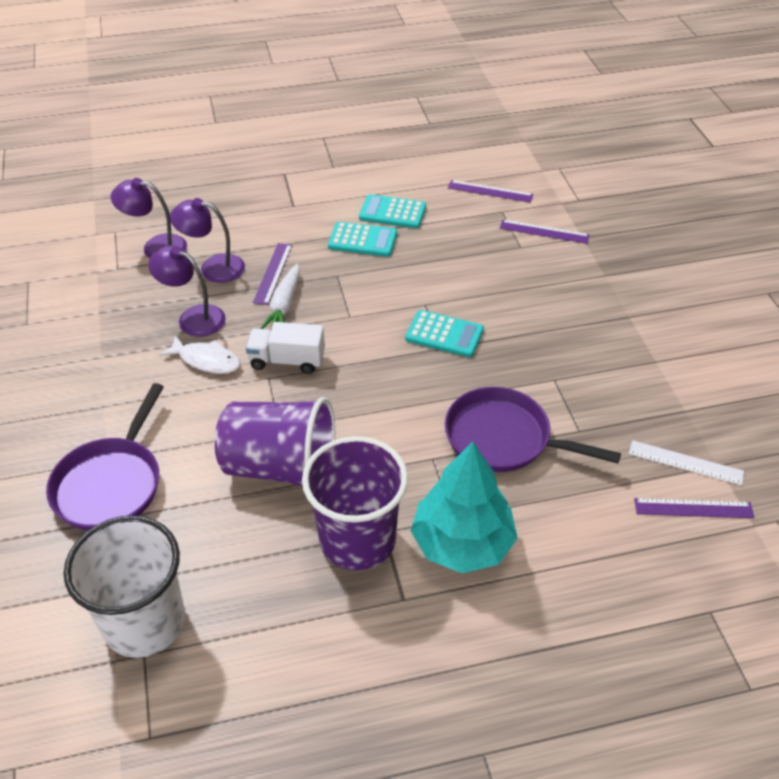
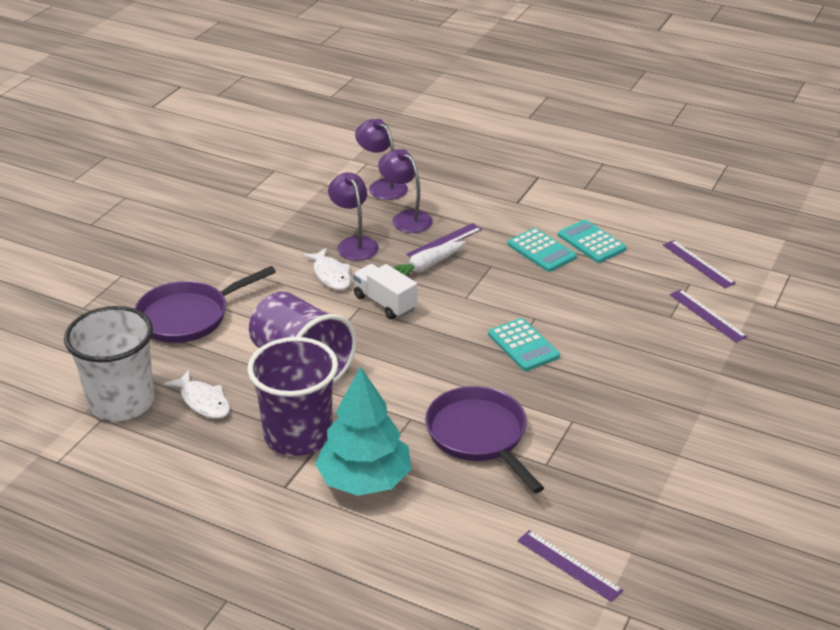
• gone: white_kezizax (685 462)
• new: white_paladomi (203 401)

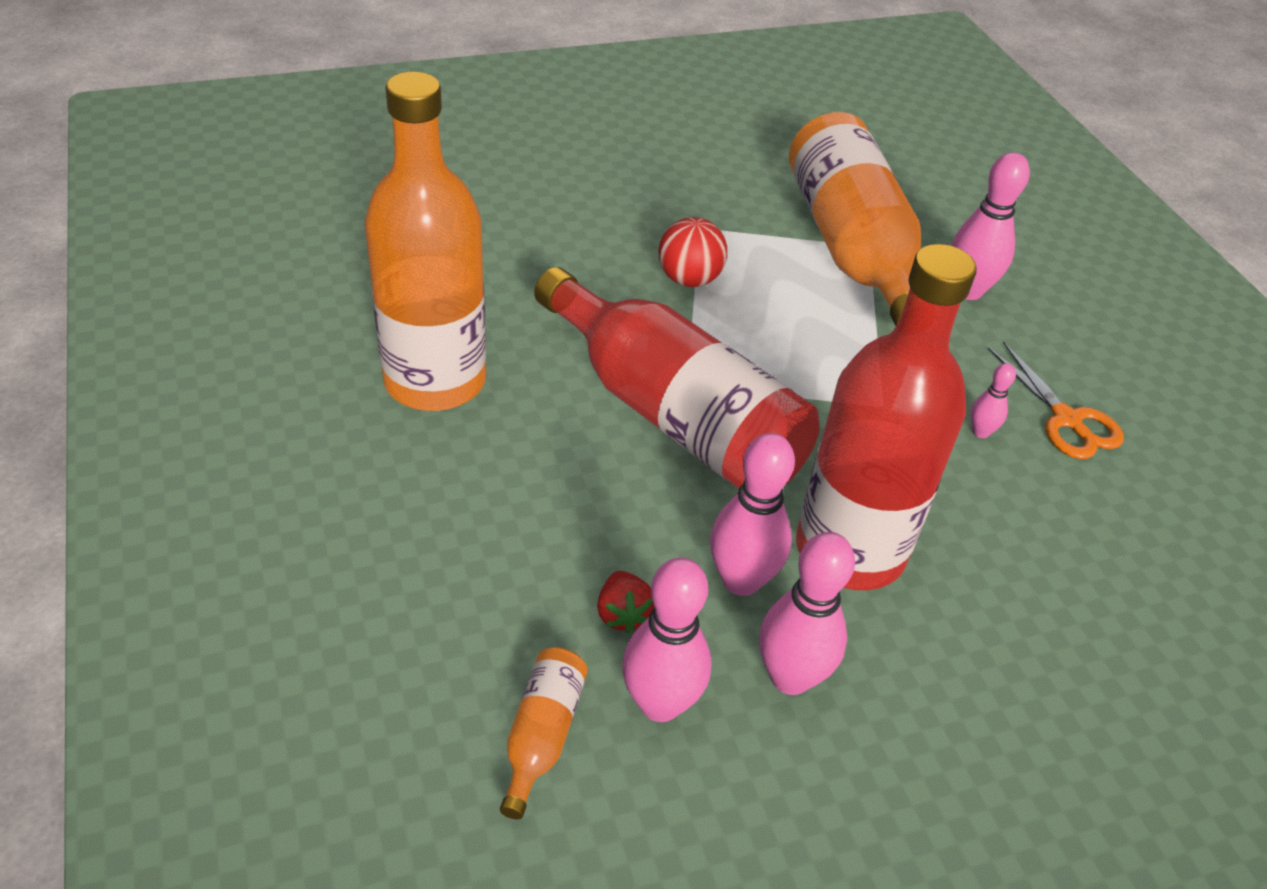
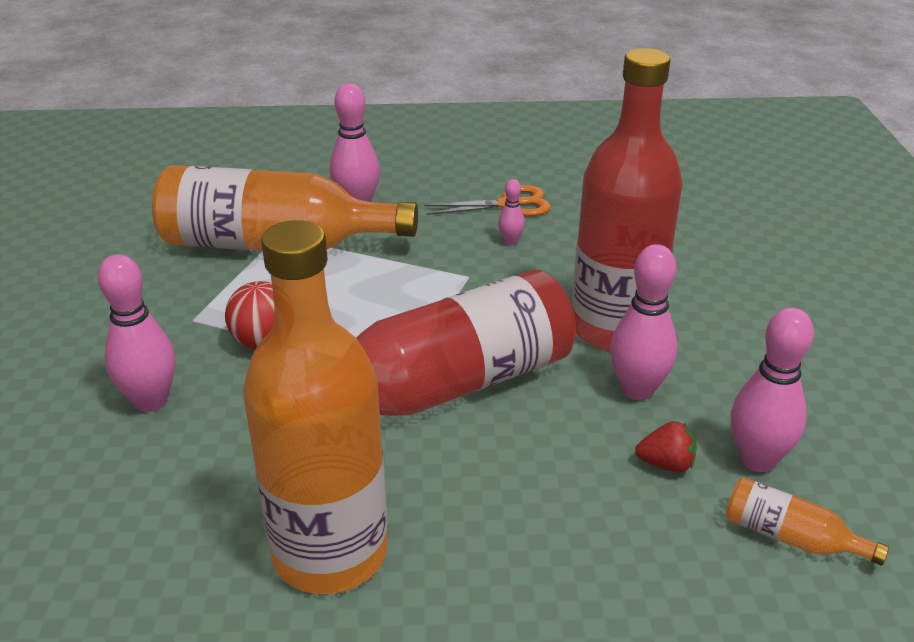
• shifted: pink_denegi (790 677) to (151 401)

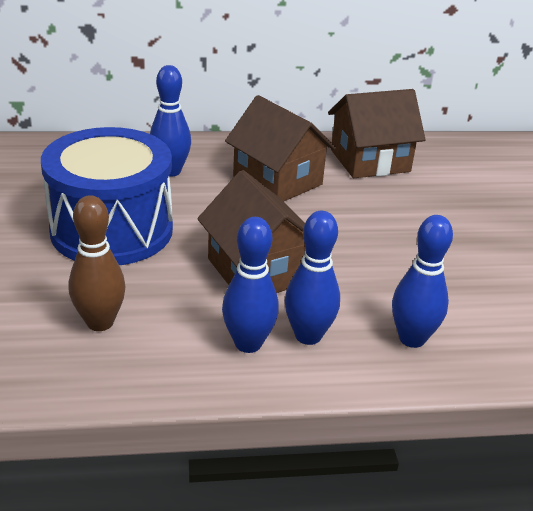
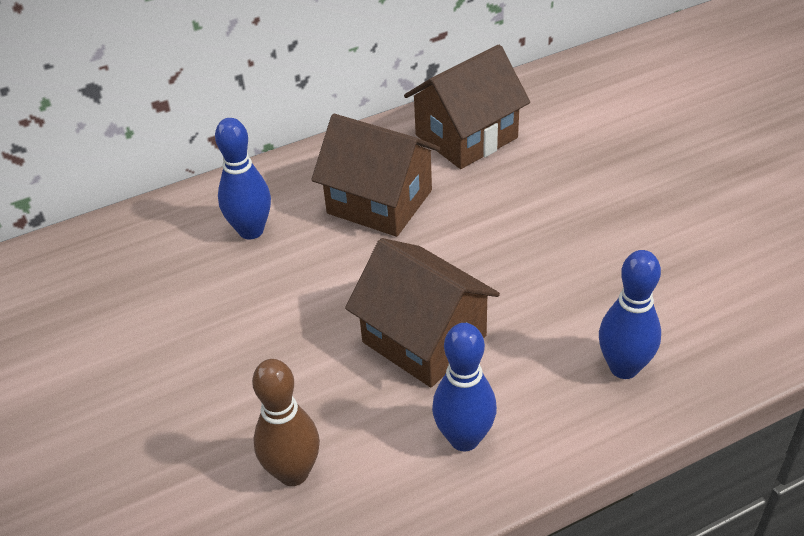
• gone: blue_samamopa (112 230)
• gone: blue_denegi (308 336)

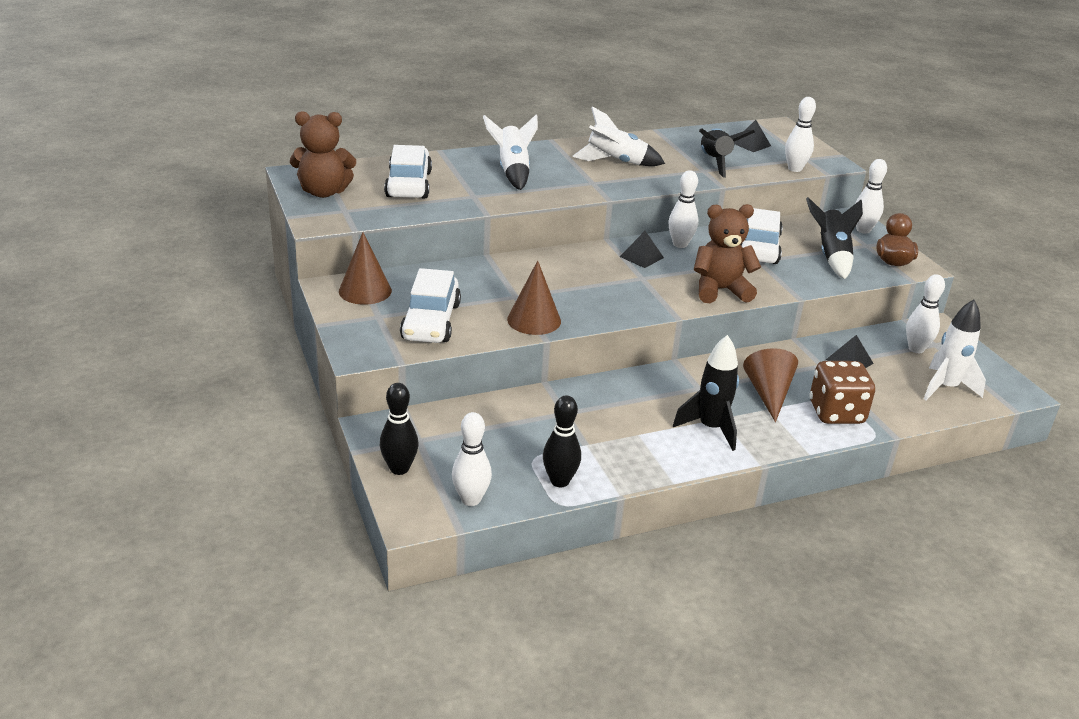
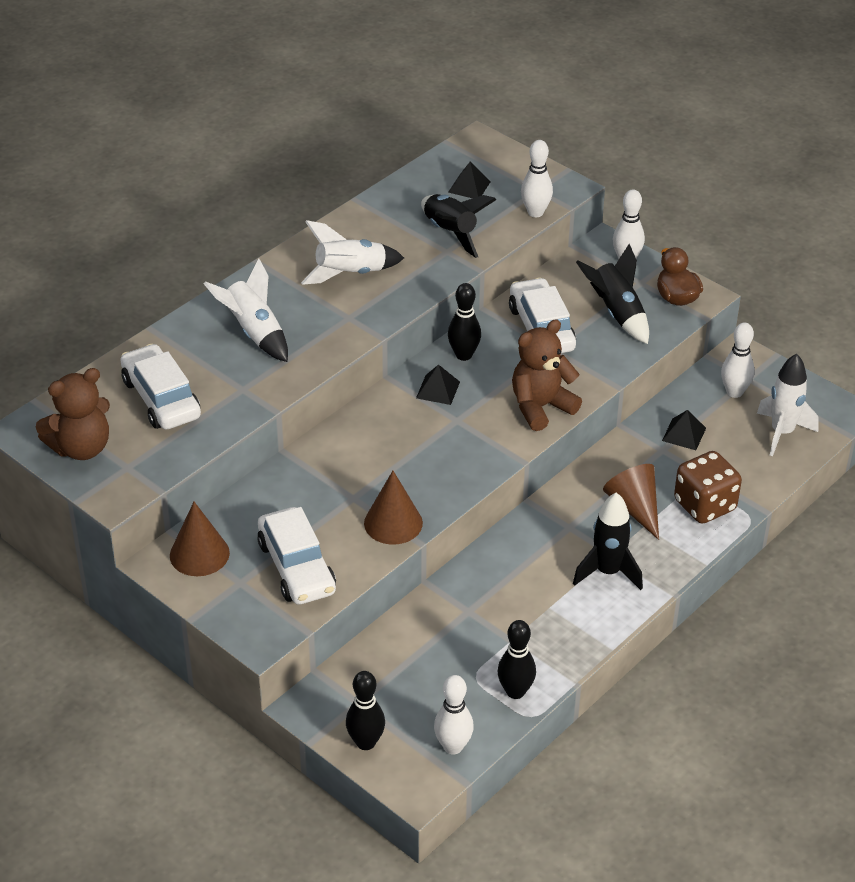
• repainted: white_denegi (680 244) to black_denegi (463 355)

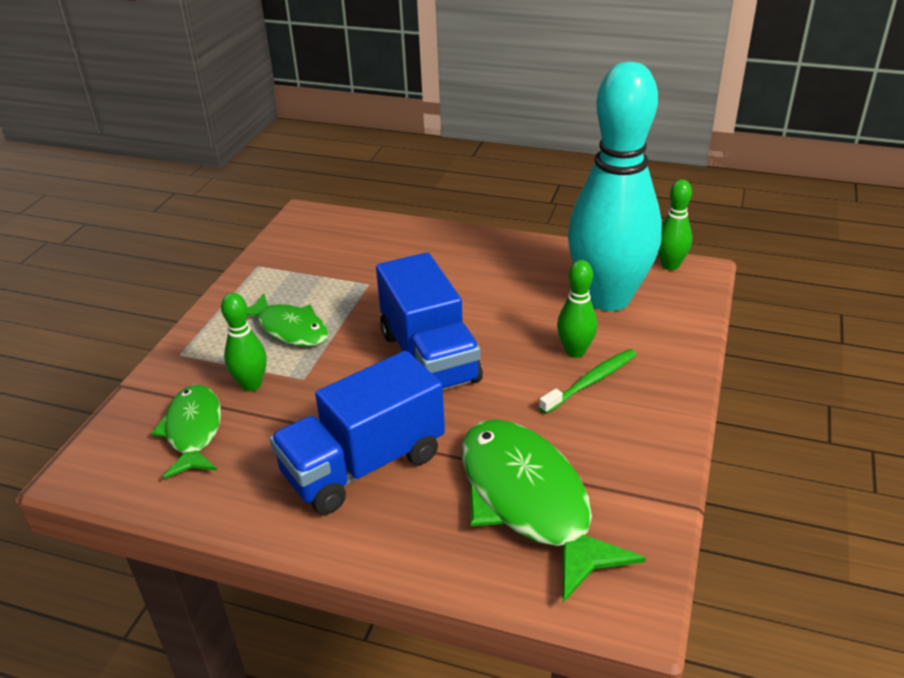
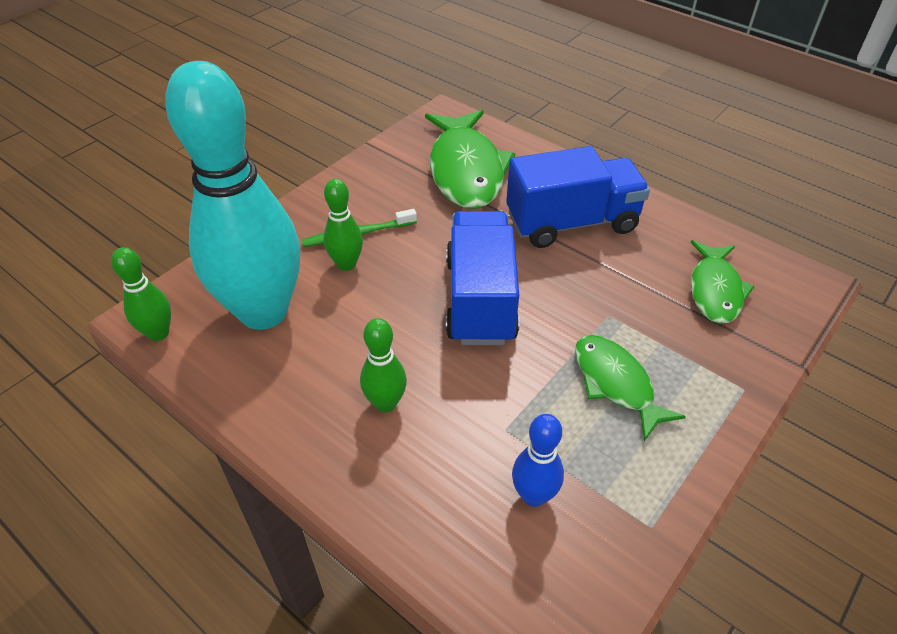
• shifted: green_denegi (251 384) to (385 403)
• new: blue_denegi (533 495)

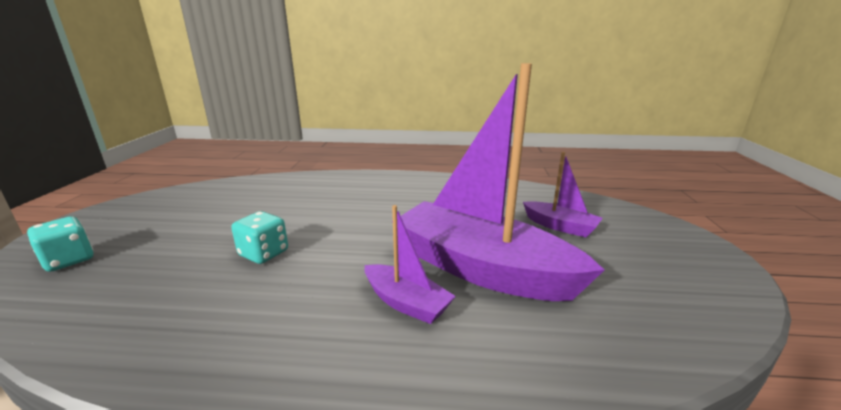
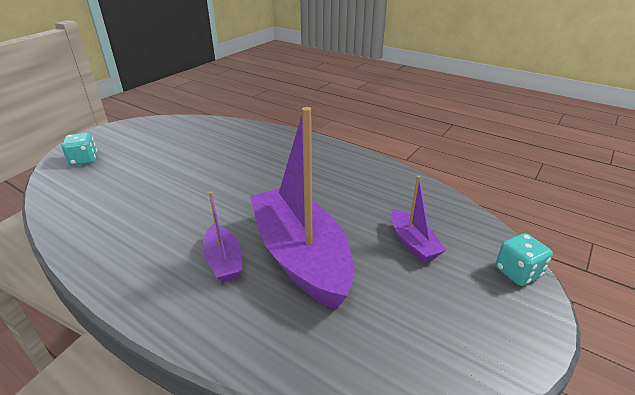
• shifted: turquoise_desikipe (264 253) to (517 272)

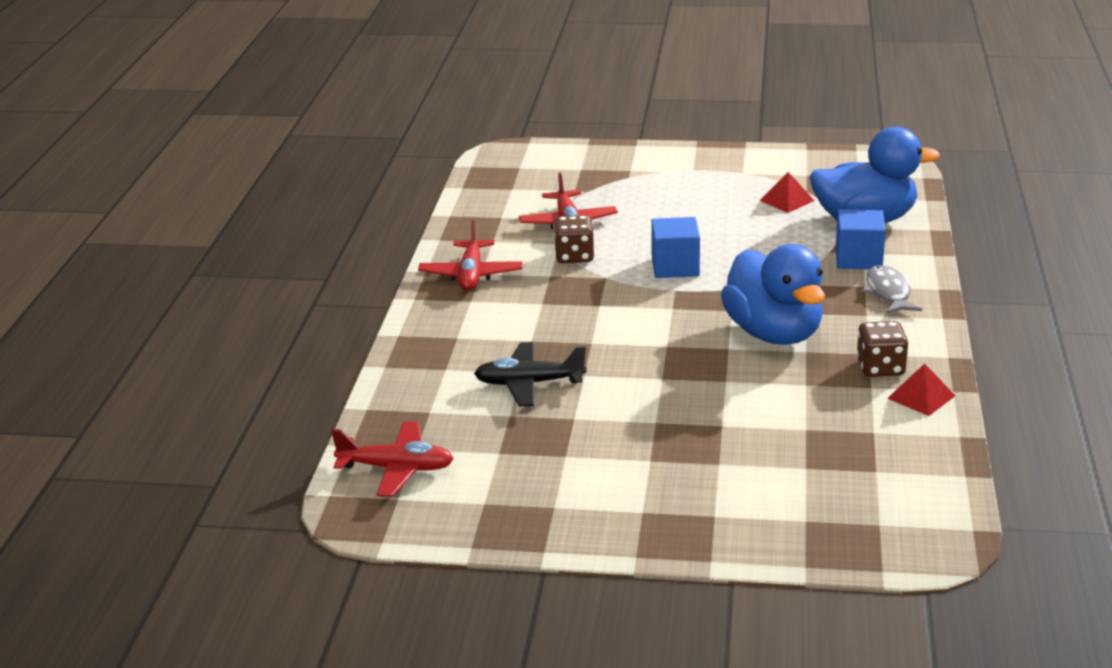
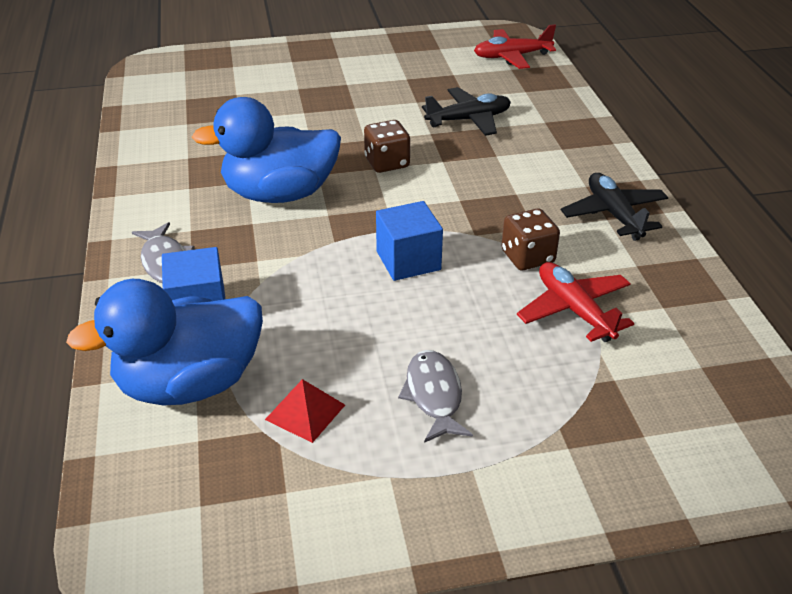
• repainted: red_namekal (471 275) to black_namekal (614 214)
• rotated: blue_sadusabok (774 334) = (280 194) 60 degrees counterclockwise
• shifted: brown_desikipe (880 368) to (387 163)
• gone: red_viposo (921 397)
• new: grey_paladomi (434 395)

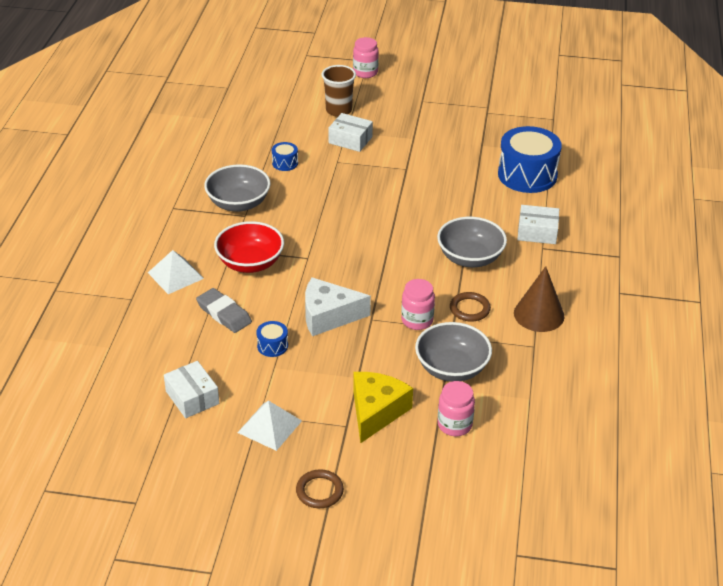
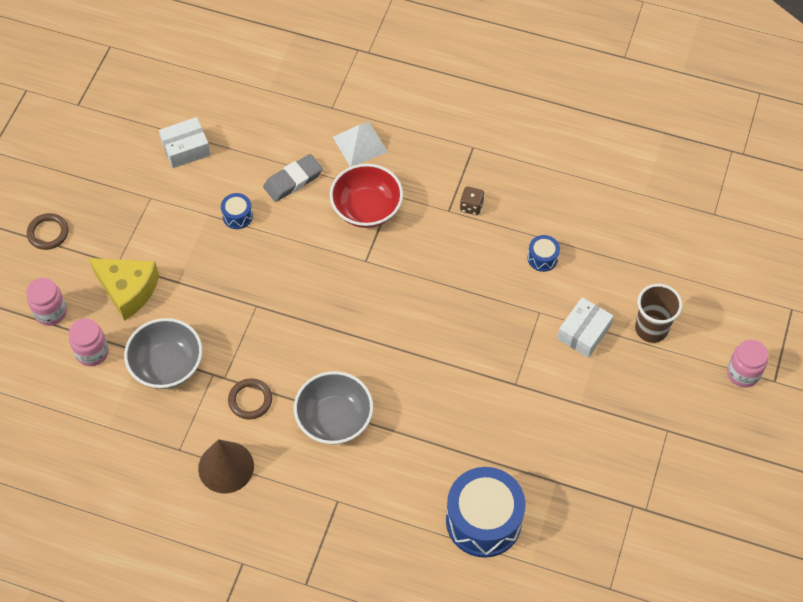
• swapped: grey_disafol (238 203) to brown_desikipe (471 206)
• gone: white_viposo (269 426)
• gone: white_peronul (328 316)
• shifted: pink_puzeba (417 320) to (51 312)
• gone: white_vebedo (537 232)

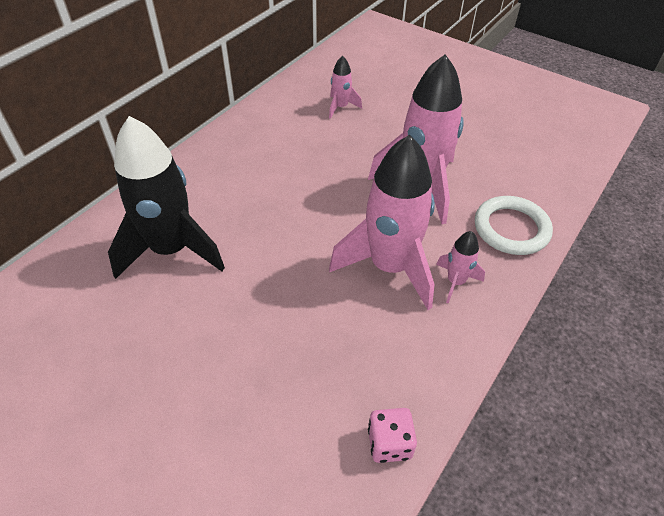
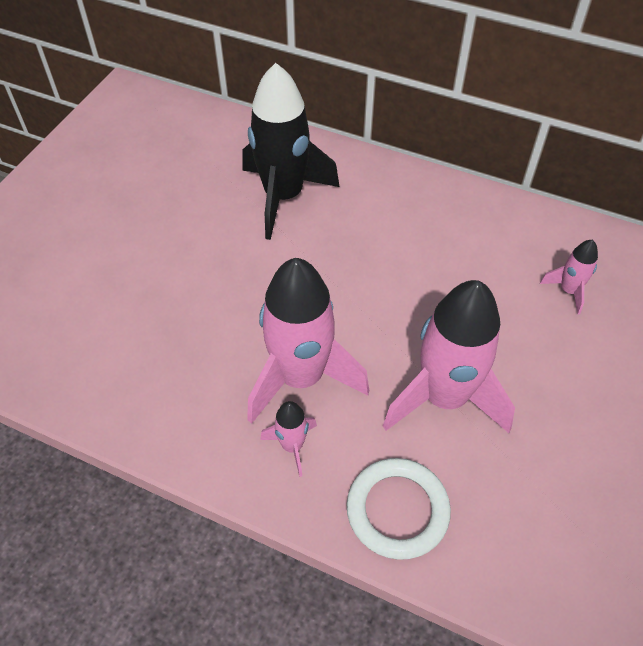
• gone: pink_desikipe (389 443)

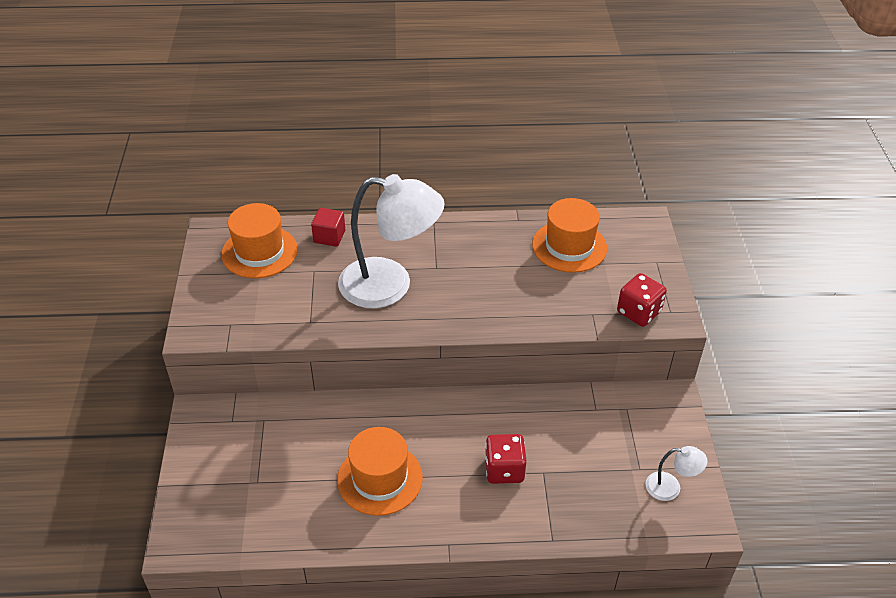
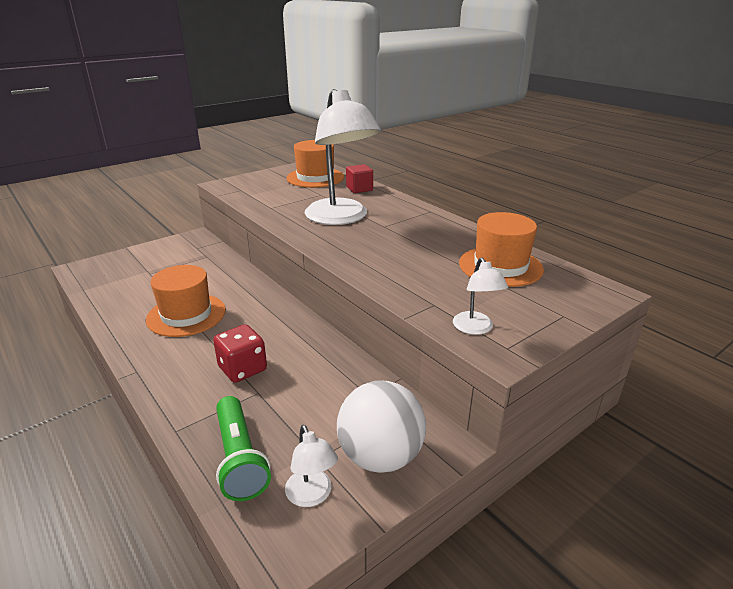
• swapped: red_desikipe (638 312) to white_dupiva (475 328)
• new: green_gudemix (239 458)
• new: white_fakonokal (380 457)

